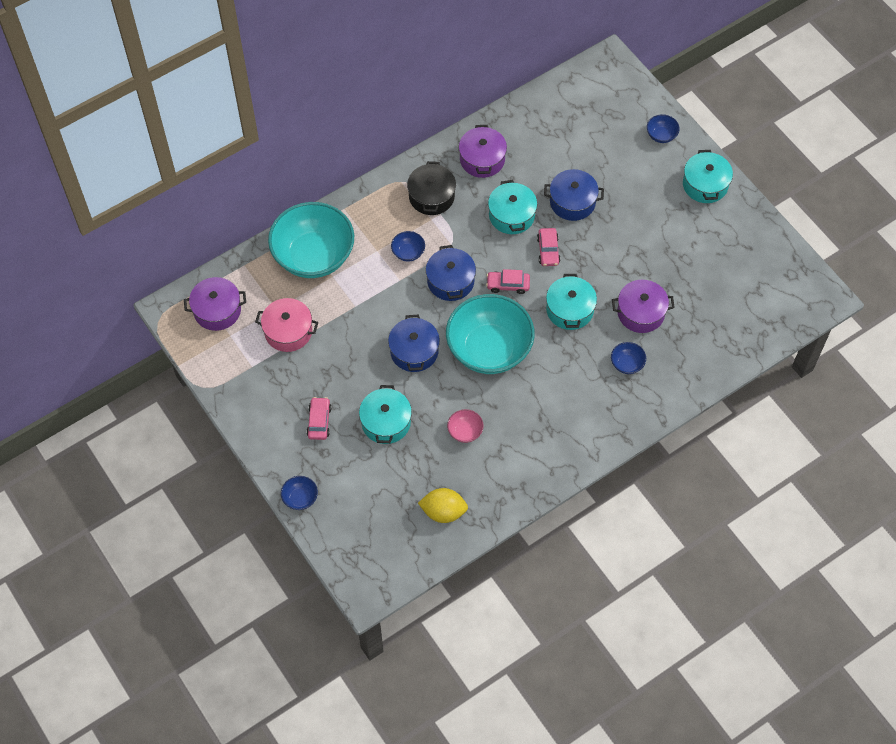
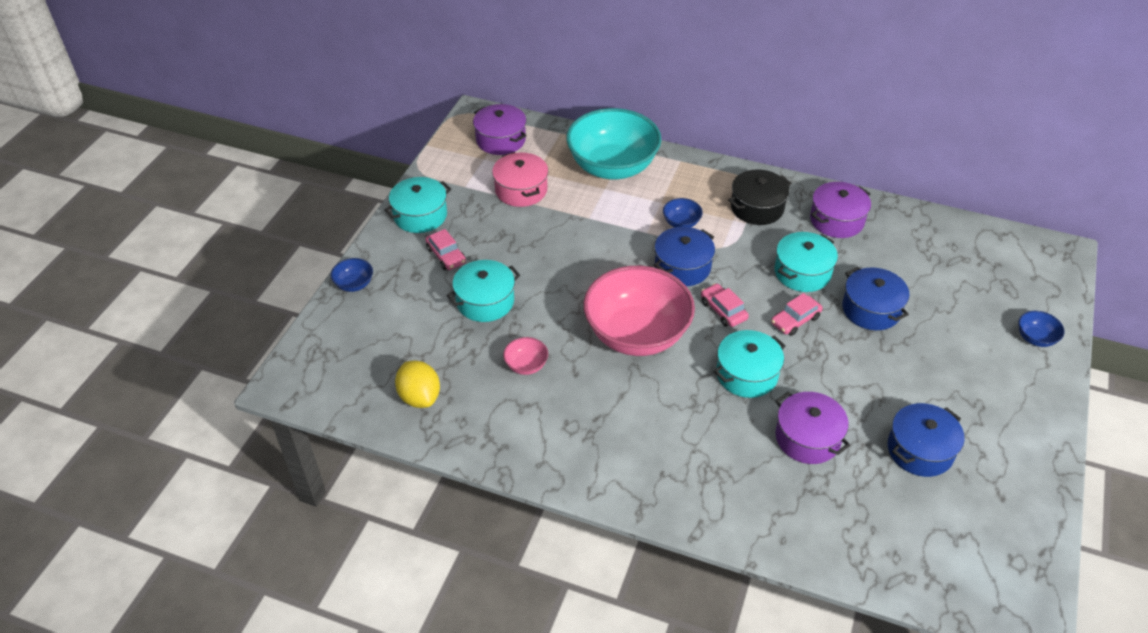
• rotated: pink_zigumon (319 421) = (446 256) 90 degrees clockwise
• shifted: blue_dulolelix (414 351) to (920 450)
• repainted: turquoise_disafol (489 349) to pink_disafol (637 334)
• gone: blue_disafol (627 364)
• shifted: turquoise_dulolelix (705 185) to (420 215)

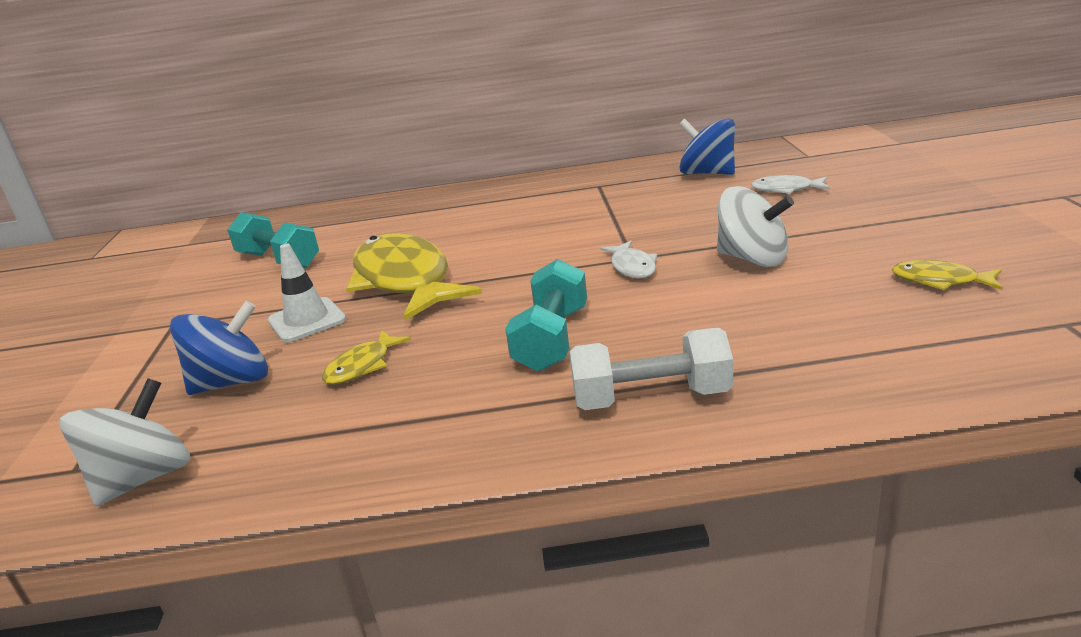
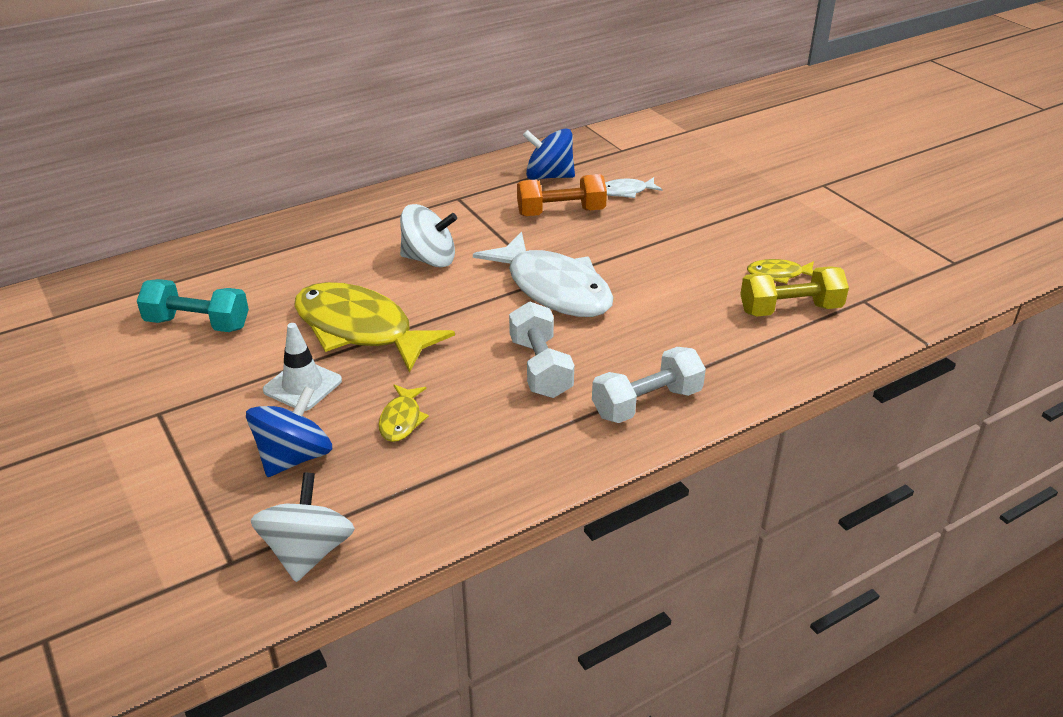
• repainted: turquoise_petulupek (552 339) to white_petulupek (540 368)
• scaled: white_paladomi (632 267) = (554 289) x2.26
• shifted: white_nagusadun (752 259) to (429 259)
• new: orange_petulupek (561 212)
• new: yellow_petulupek (790 309)

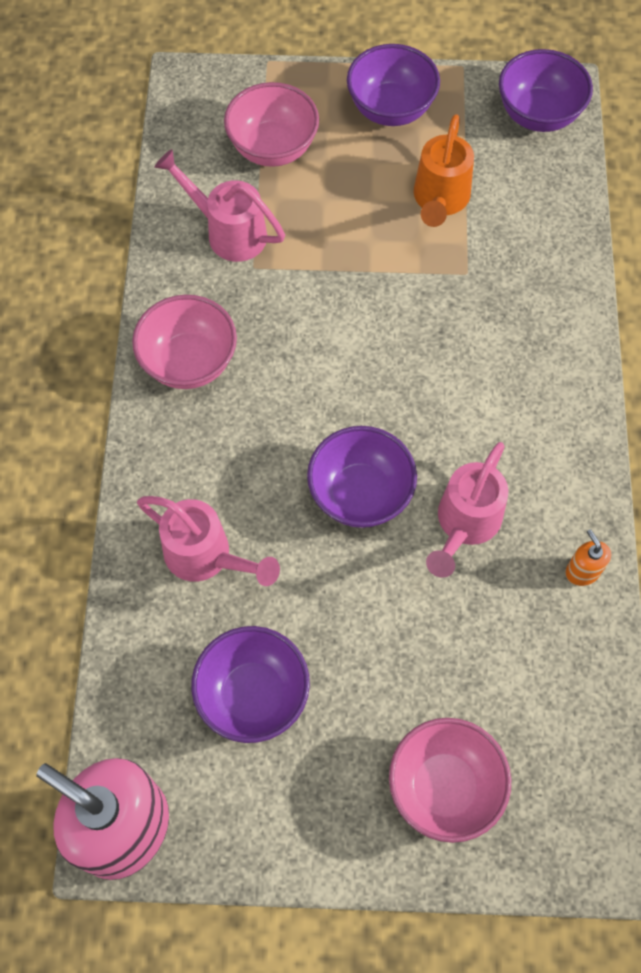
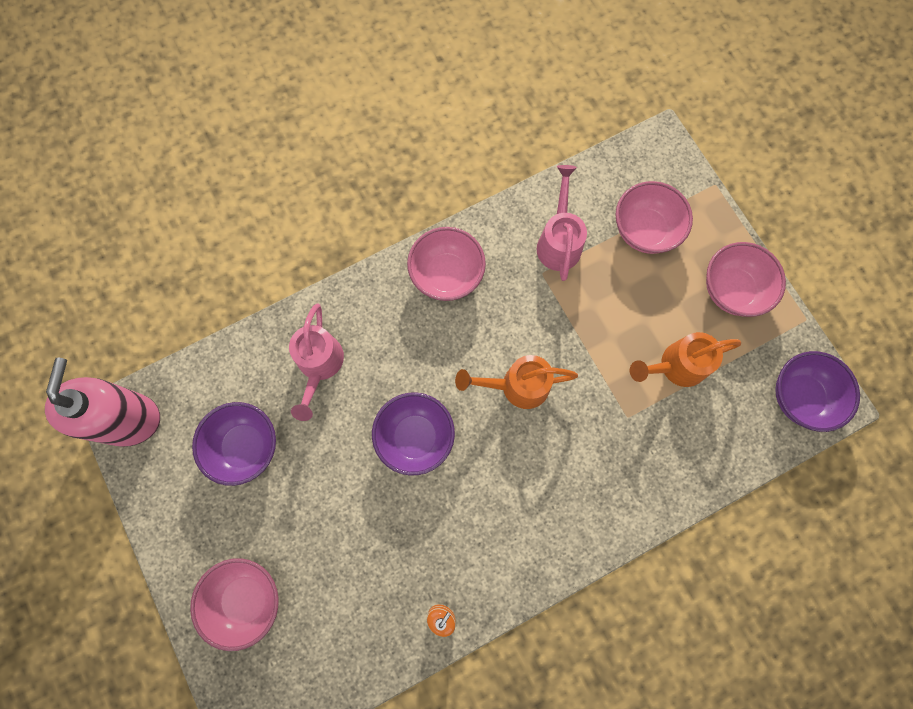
• repainted: purple_disafol (391 109) to pink_disafol (732 290)
• gone: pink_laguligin (464 525)
• new: orange_laguligin (517 386)

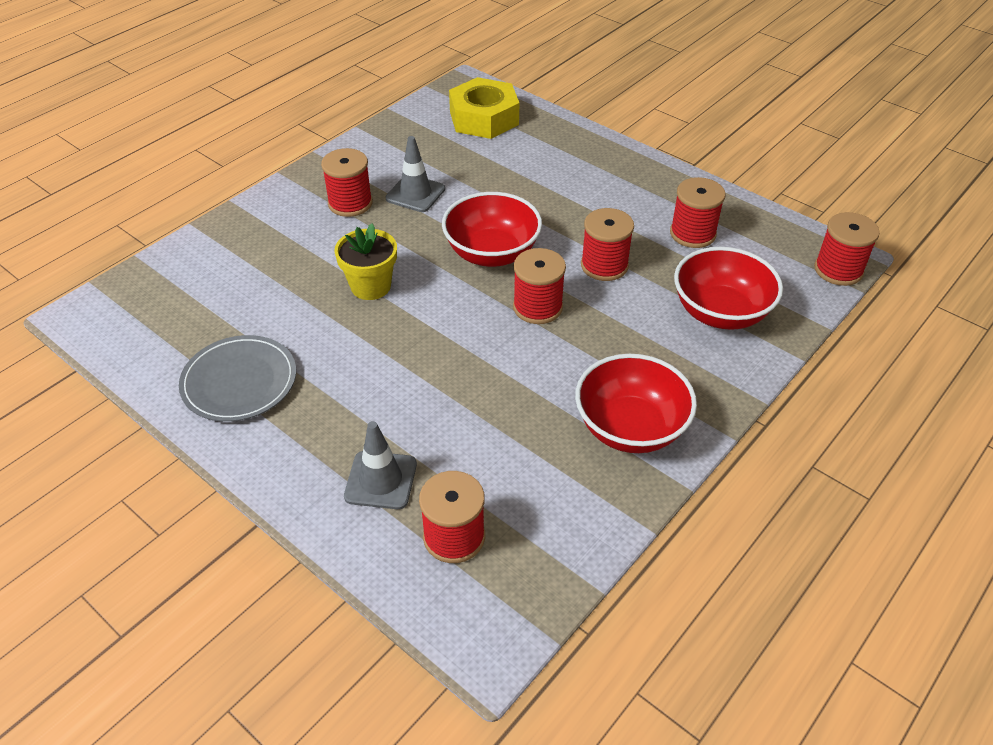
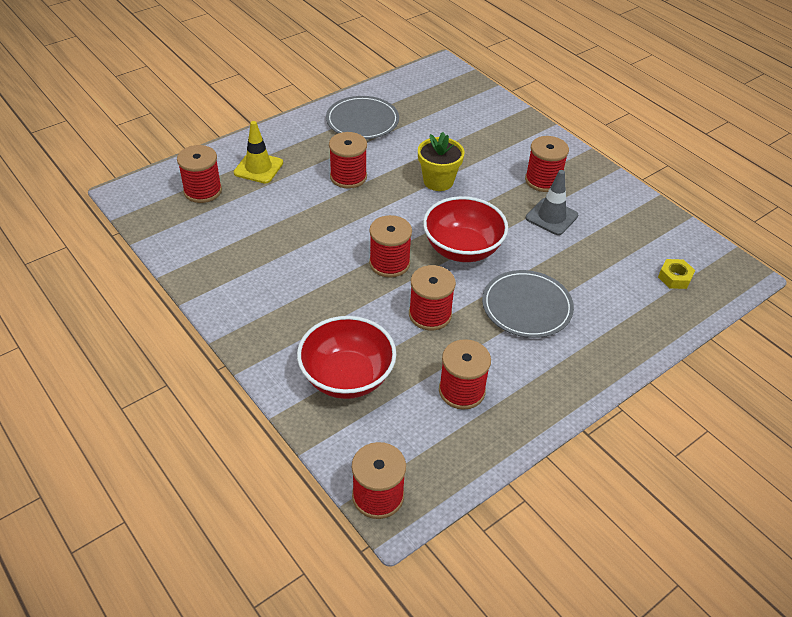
• repainted: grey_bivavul (381 480) to yellow_bivavul (258 168)
• scaled: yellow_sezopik (484 118) = (674 277) x0.46
• gone: red_disafol (630 428)
• new: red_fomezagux (348 177)
• new: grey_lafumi (526 307)

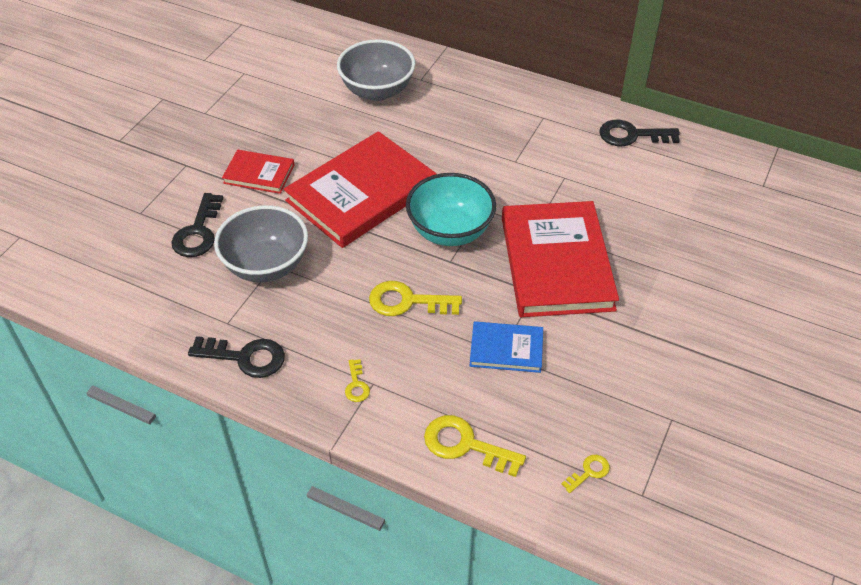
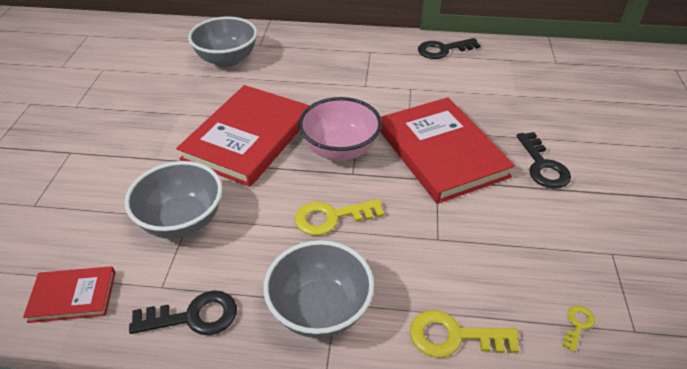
• shifted: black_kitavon (198 232) to (542 166)
• shifted: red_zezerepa (259 174) to (73 296)
• swapped: yellow_kitavon (356 385) to grey_disafol (320 310)
• repainted: turquoise_disafol (450 231) to pink_disafol (340 149)
• gone: blue_zezerepa (506 349)

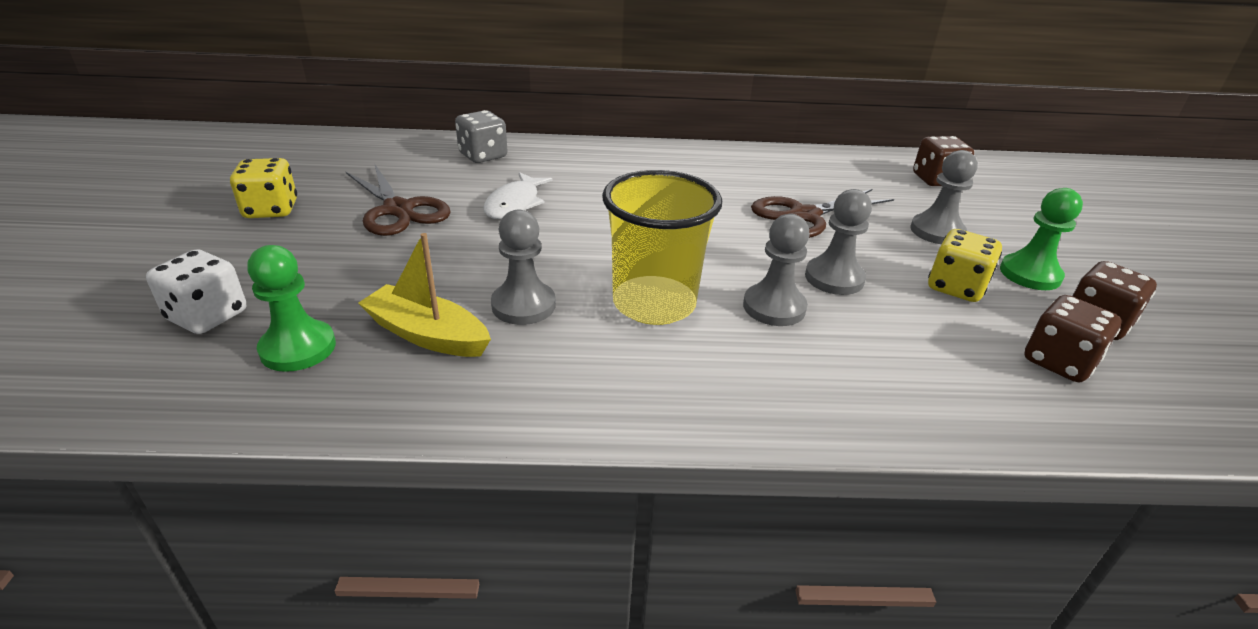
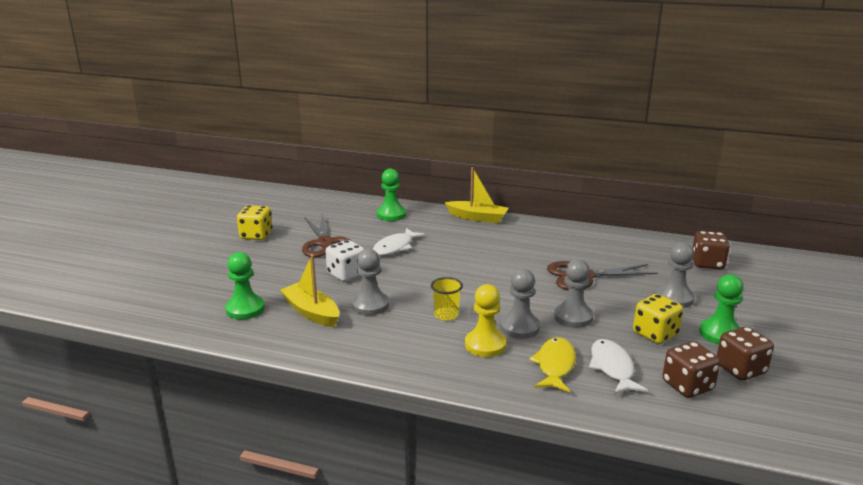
• shifted: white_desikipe (207 316) to (346 274)
• swapped: grey_desikipe (483 156) to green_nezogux (391 215)
• scaled: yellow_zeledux (654 304) = (446 315) x0.47
• new: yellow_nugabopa (477 217)
• new: yellow_nezogux (485 345)
• new: yellow_paladomi (555 365)
• new: white_paladomi (612 368)

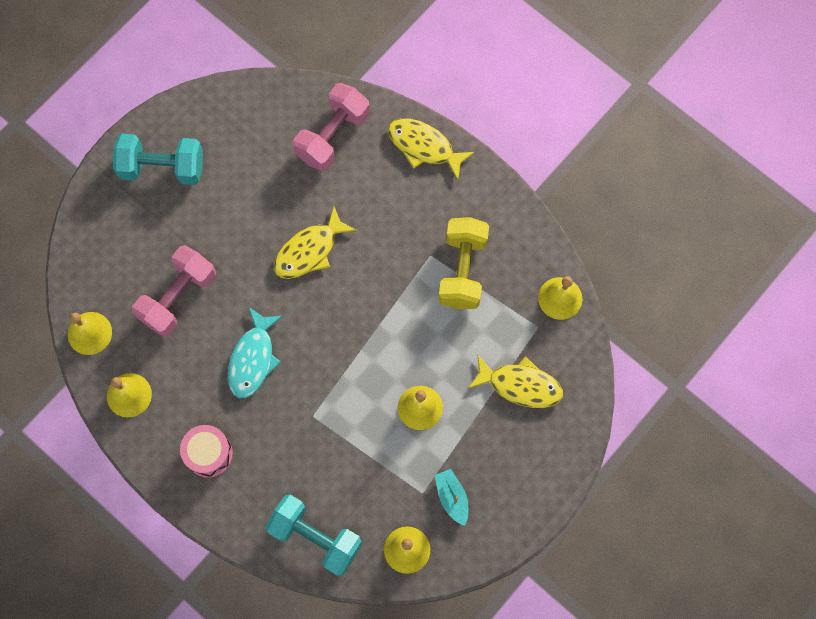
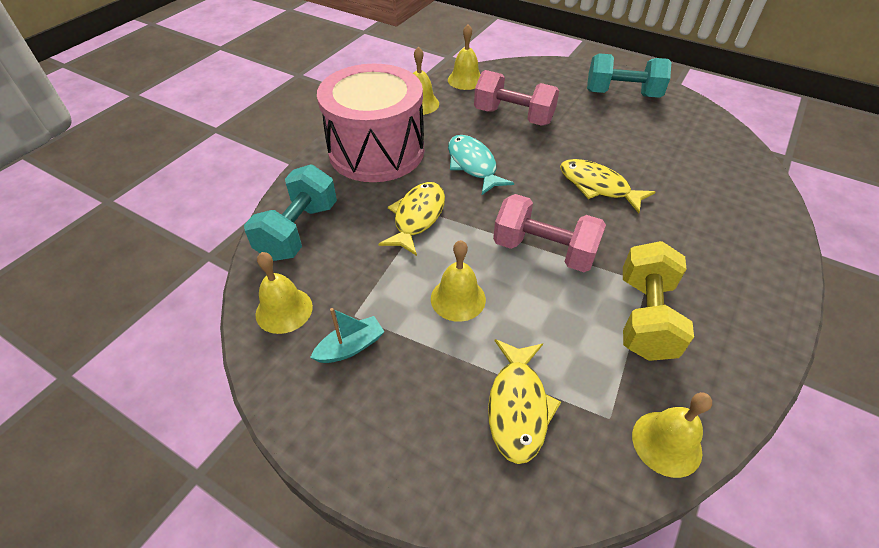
• rotated: turquoise_petulupek (162 167) = (622 94) 75 degrees counterclockwise
• scaled: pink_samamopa (209 454) = (376 151) x2.17
• rotated: turquoise_paladomi (253 359) = (473 165) 60 degrees clockwise
• shifted: pink_petulupek (332 135) to (544 251)
• shifted: yellow_paladomi (424 147) to (417 217)
• rotated: yellow_petulupek (462 270) = (645 317) 75 degrees counterclockwise

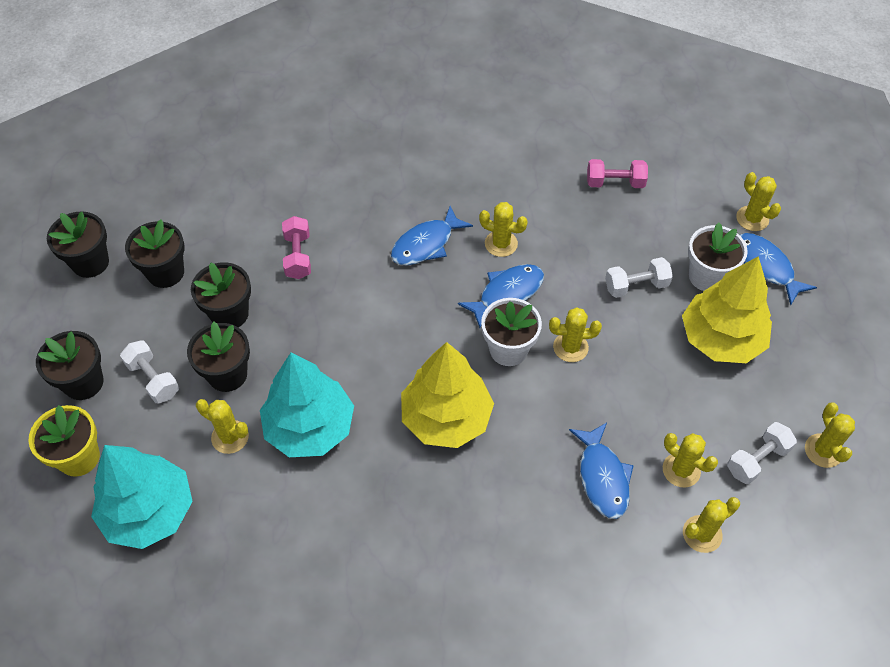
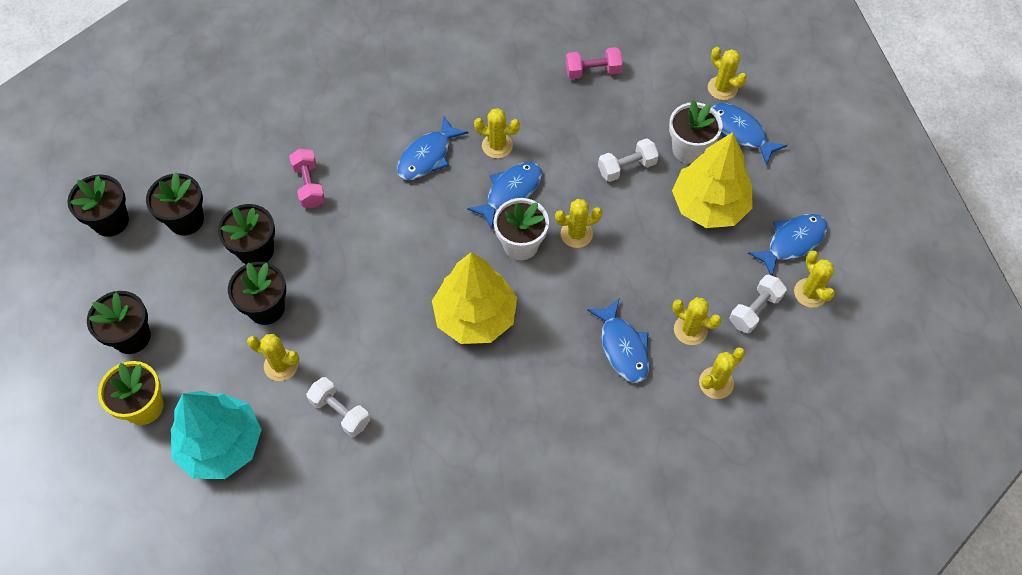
• shifted: white_petulupek (153 379) to (340 412)
• gone: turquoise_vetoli (310 427)
• new: blue_paladomi (792 242)

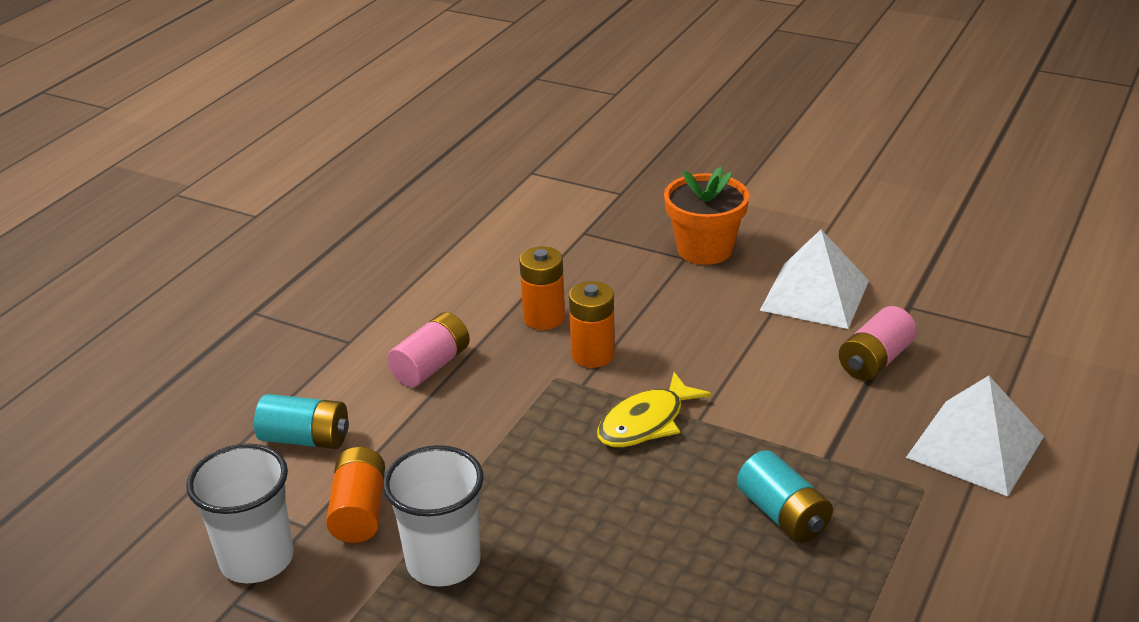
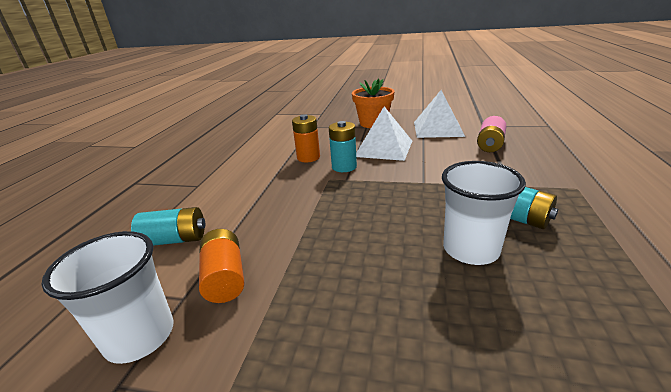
• shifted: white_zeledux (443 562) to (470 249)
• gone: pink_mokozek (431 366)
• repainted: orange_mokozek (593 355) to turquoise_mokozek (344 167)
• gone: yellow_paladomi (646 422)
• shifted: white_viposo (975 447) to (384 148)

